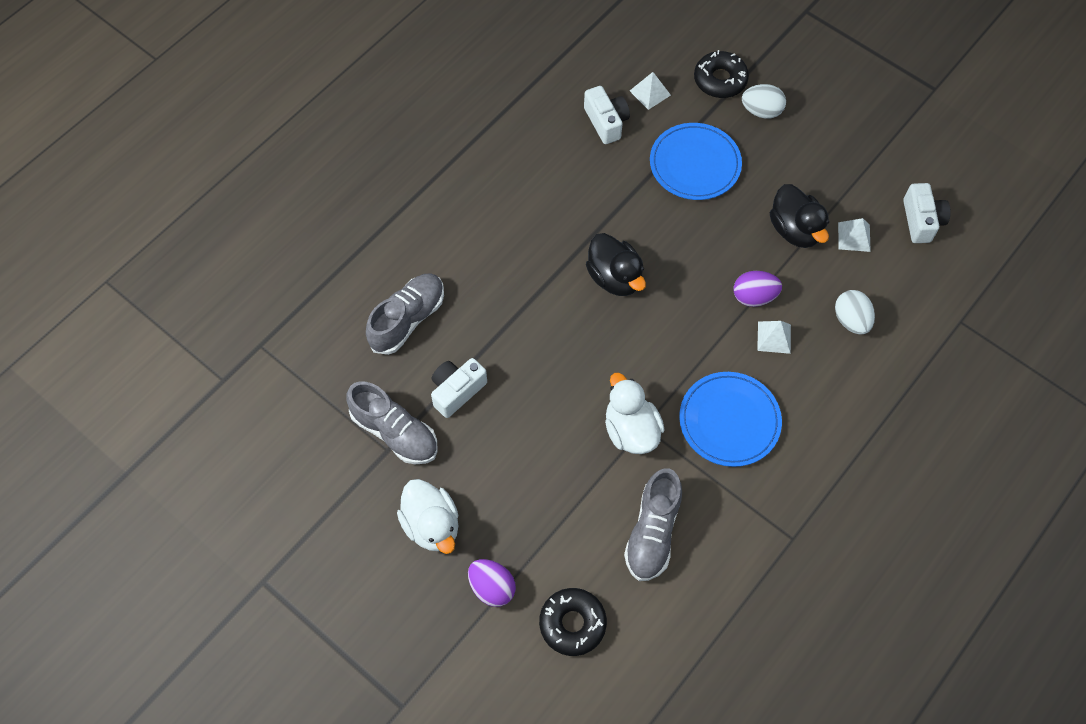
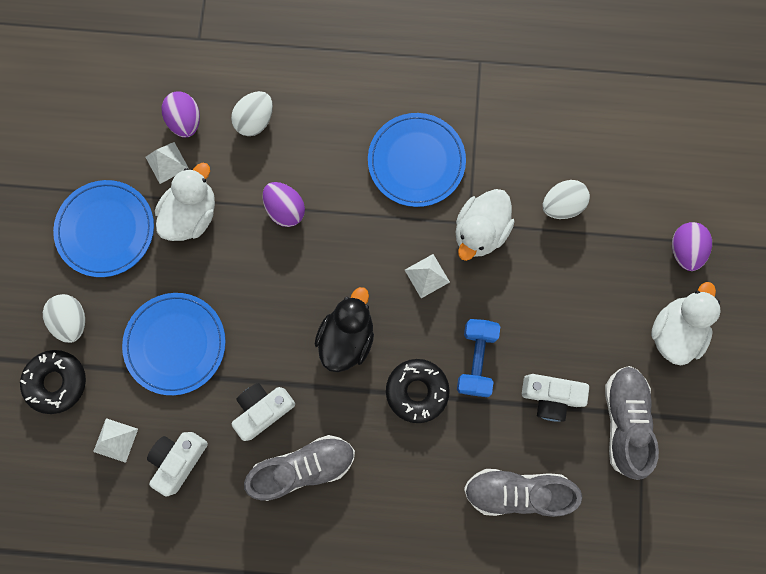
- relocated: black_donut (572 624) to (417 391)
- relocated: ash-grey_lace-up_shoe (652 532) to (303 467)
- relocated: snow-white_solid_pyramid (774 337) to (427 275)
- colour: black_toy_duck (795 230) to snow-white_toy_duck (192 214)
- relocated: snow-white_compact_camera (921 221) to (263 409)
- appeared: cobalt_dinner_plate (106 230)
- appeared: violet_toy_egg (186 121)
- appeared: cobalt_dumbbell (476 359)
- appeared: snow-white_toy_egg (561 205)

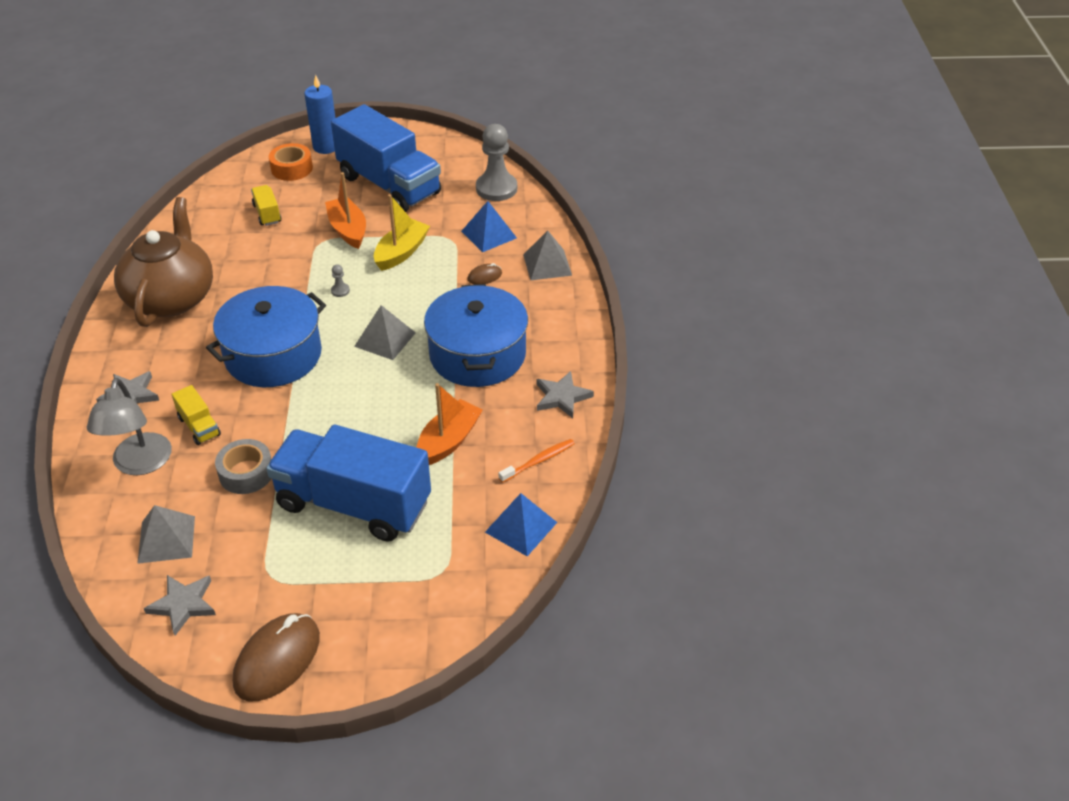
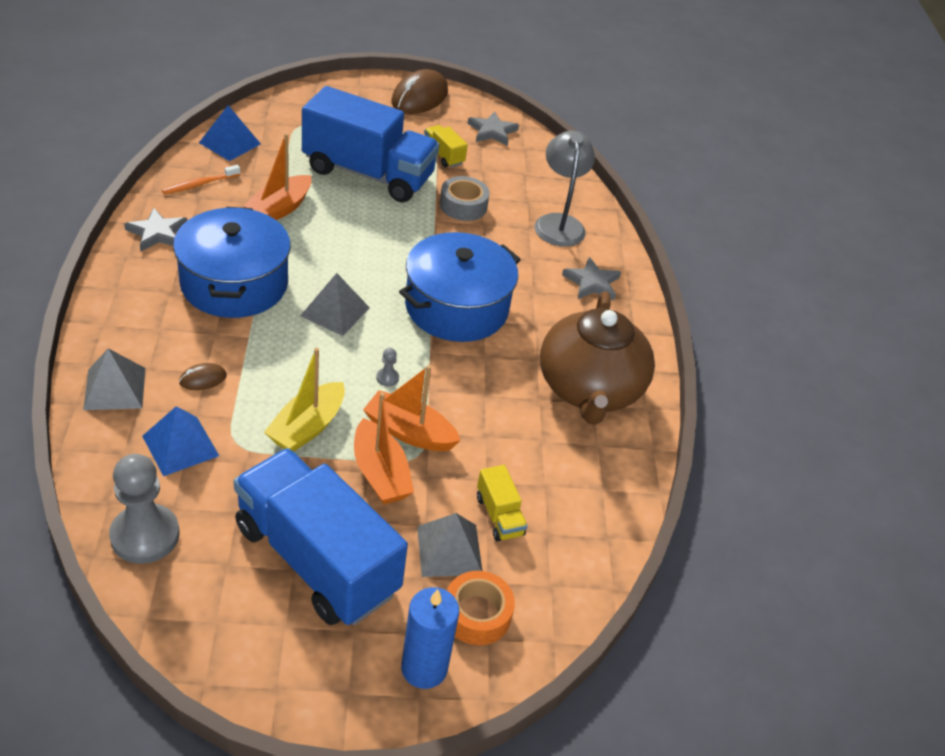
- relocated: ash-grey_solid_pyramid (166 539) to (449 550)
- relocated: golden_truck (199 426) to (443 155)
- appeared: bright_orange_boat (409 432)

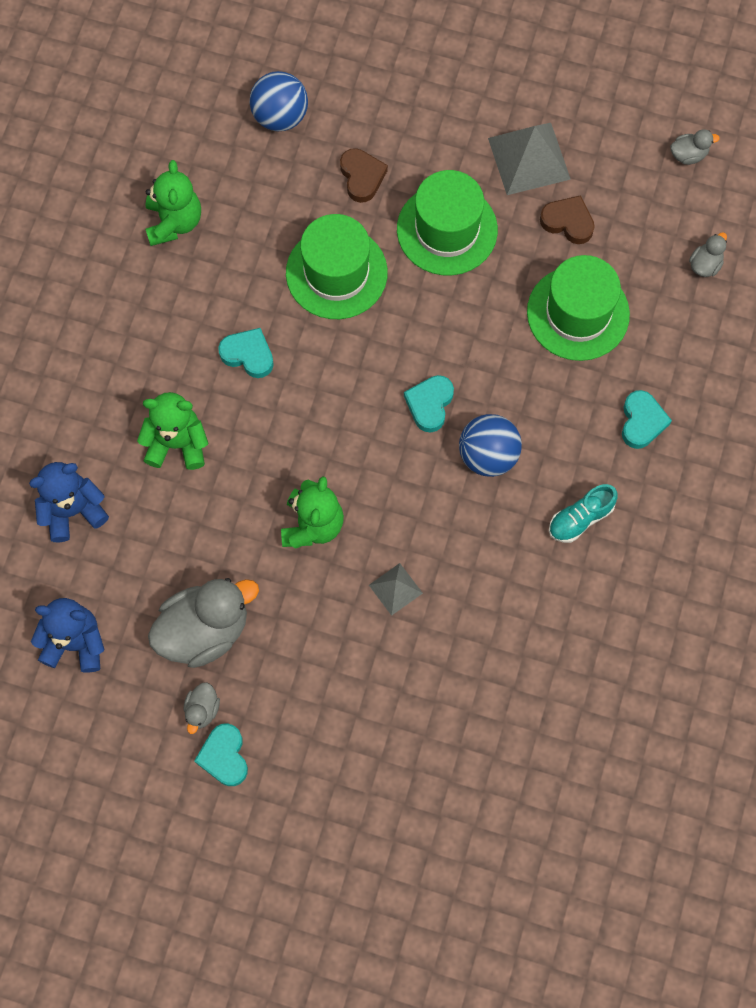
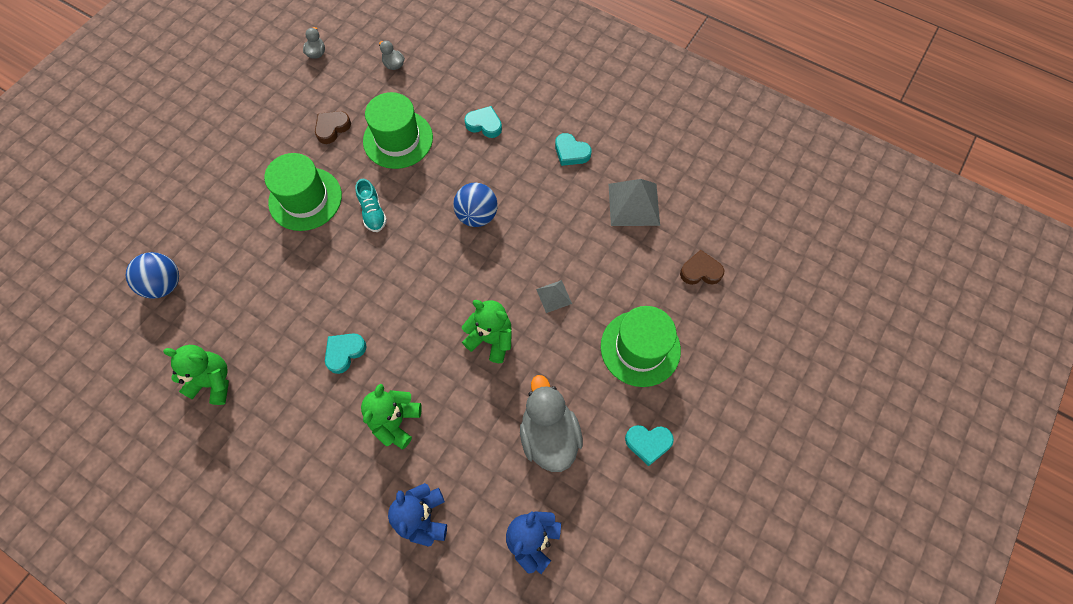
- missing: ash-grey_toy_duck (202 710)
- relocated: emerald_tall_hat (336 273) to (640 348)
- relocated: brown_heart_shape (362 177) to (700 271)
- relocated: teal_heart_shape (429 404) to (571 152)
- relocated: ash-grey_solid_pyramid (529 158) to (633 204)
- relocated: teal_lace-up_shoe (580 518) to (373 212)

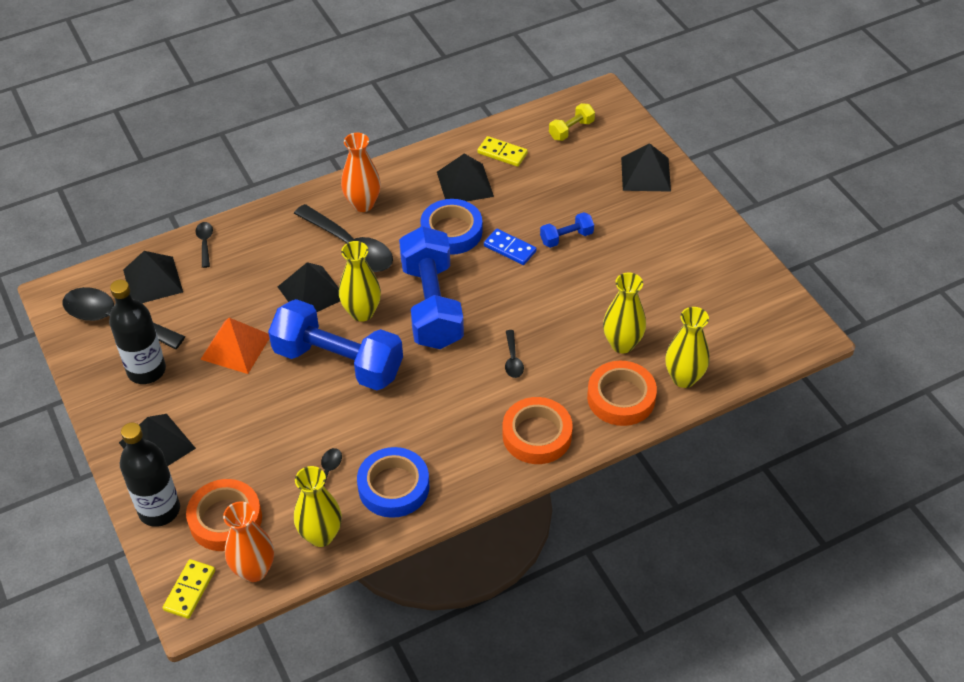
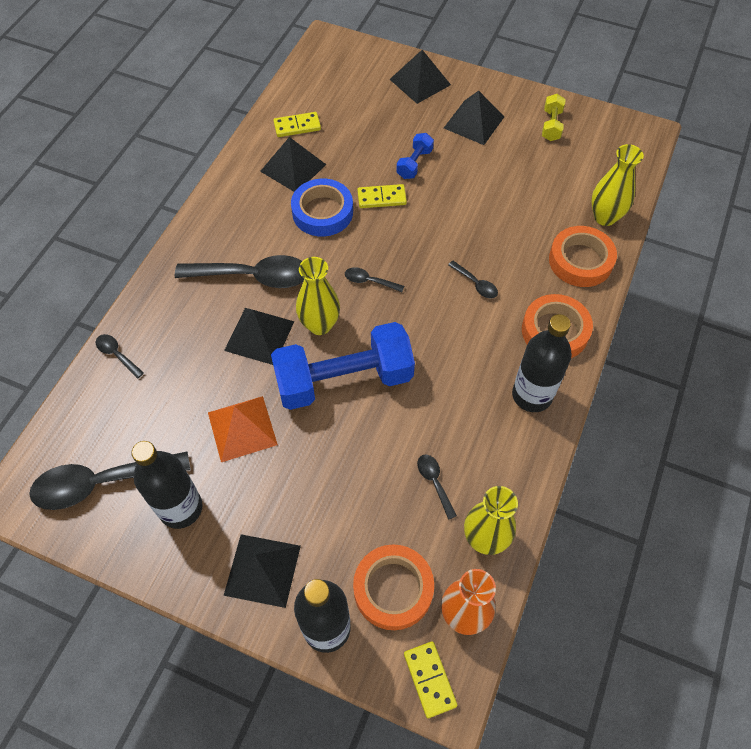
- relocated: black_solid_pyramid (153 280) to (474 122)
- missing: bright_orange_tall_vase (363 204)
- missing: cobalt_sticky_tape (393 486)
- exchanged: cobalt_dumbbell (432 305) to black_tablespoon (369 281)
- colour: cobalt_domino (509 249) to golden_domino (381 198)
- relocated: golden_dumbbell (571 130) to (551 125)
- missing: golden_tall_vase (622 344)
- appeared: black_drink_bottle (532 395)

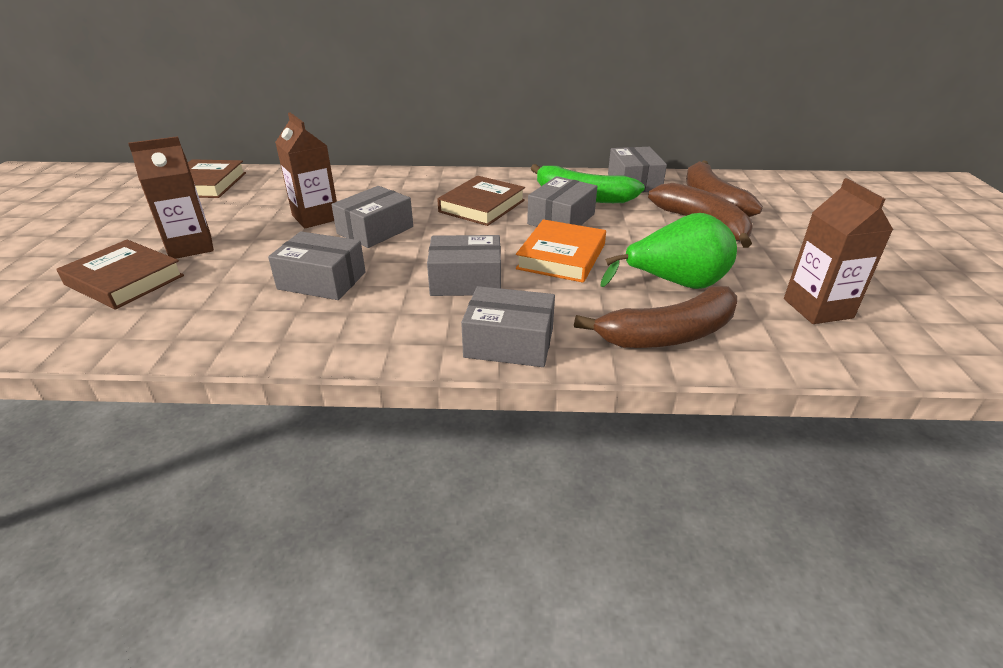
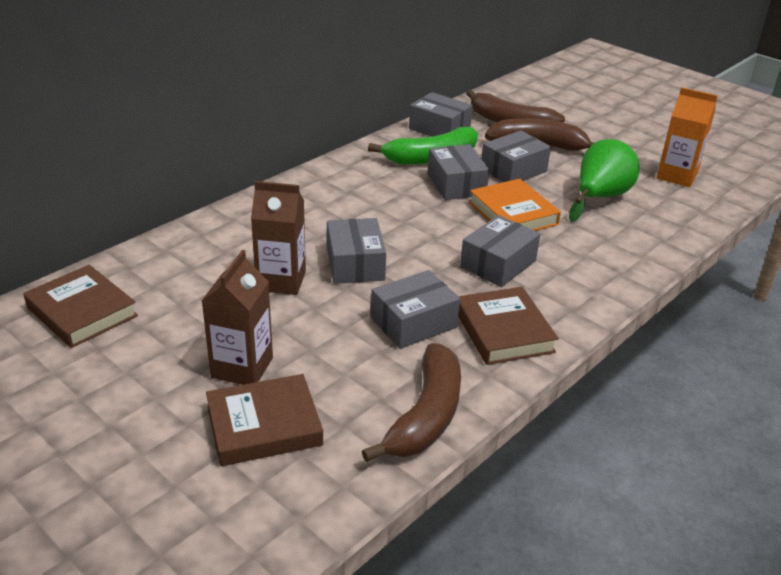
- relocated: brown_book (482 206) to (503 331)
- relocated: ash-grey_package (509 343) to (513 170)
- relocated: brown_toy_banana (668 334) to (426 415)
- colour: brown_carton (817 308) to bright_orange_carton (677 176)

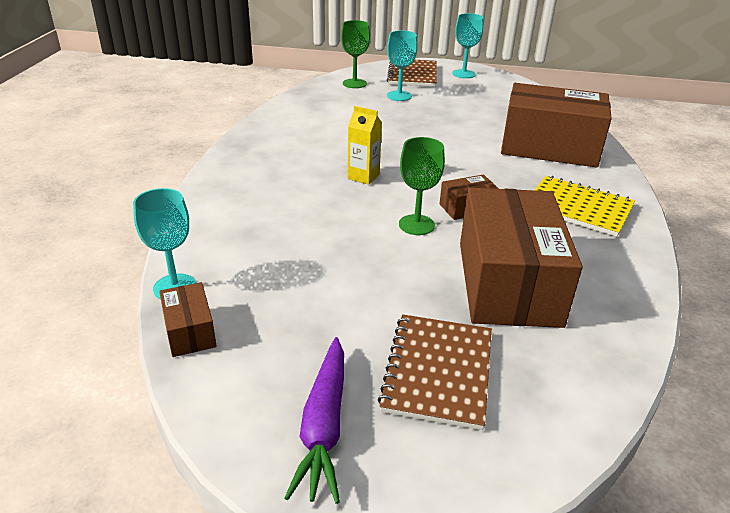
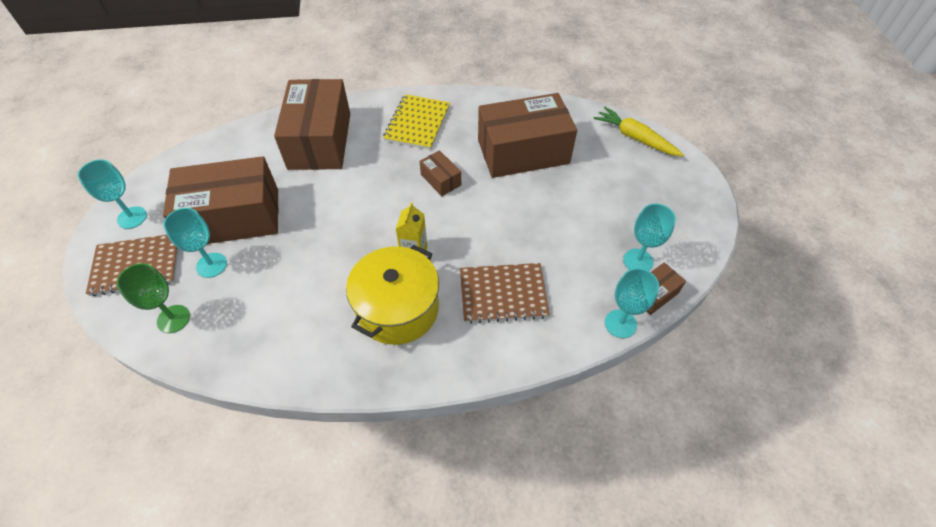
- missing: violet_carrot (324 426)
- relocated: brown_notepad (438 371) to (503 294)
- missing: emerald_chalice (416 225)
- appeared: brown_package (233 217)
- appeared: golden_cooking_pot (397 309)
- appeared: golden_carrot (635 138)
- appeared: teal_chalice (638 261)

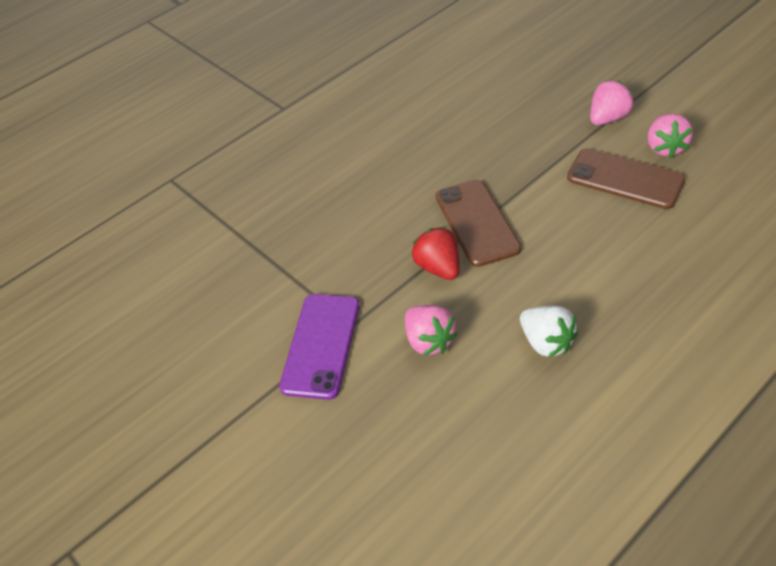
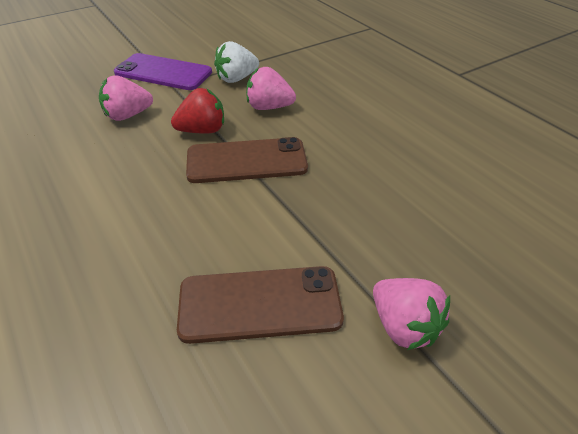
- relocated: snow-white_berry (546 342) to (236 79)
- spun: brown_smartphone (625 179) = (260 304) 45 degrees clockwise
- relocated: rose-pink_berry (665 148) to (269 107)

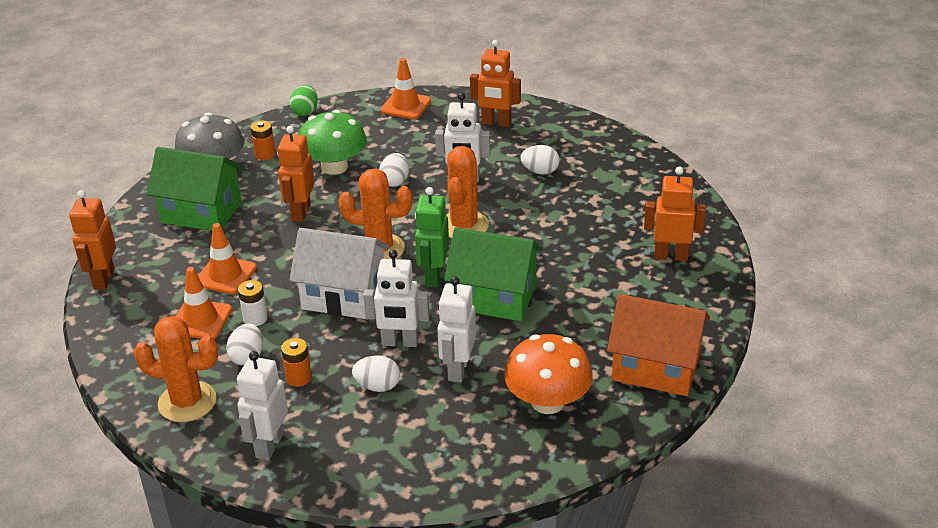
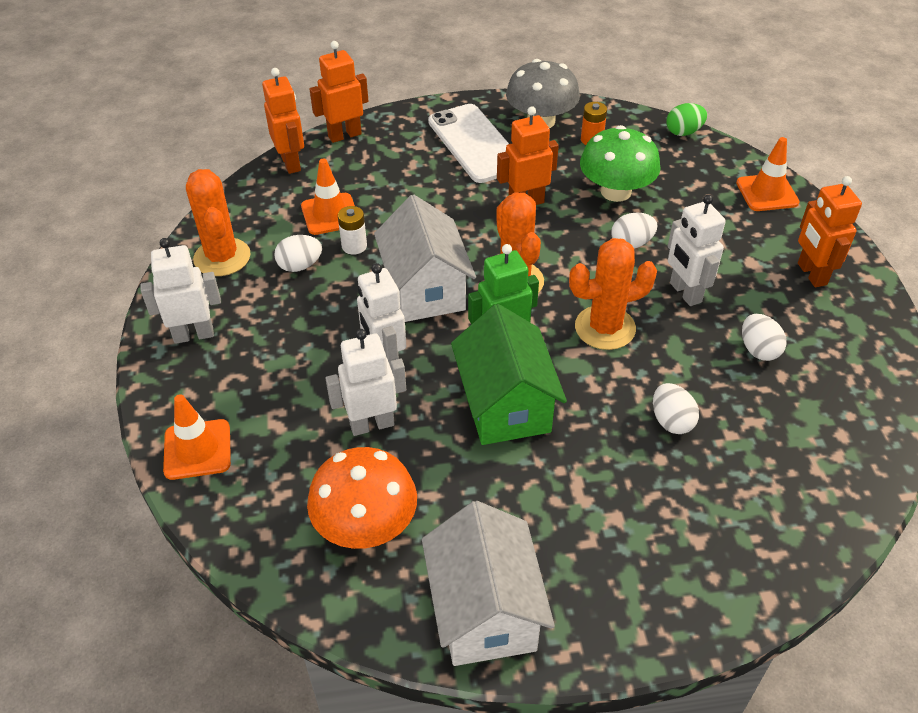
- exchanged: emerald_house (201 212) to snow-white_smartphone (474 144)
- relocated: bright_orange_safety_cone (225 275) to (197 449)
- missing: bright_orange_AA_battery (298 378)
- relocated: snow-white_toy_egg (377 386) to (671 421)
- colour: bright_orange_house (656 368) to snow-white_house (485 611)
- relocated: bright_orange_robot_figure (671 256) to (291 163)

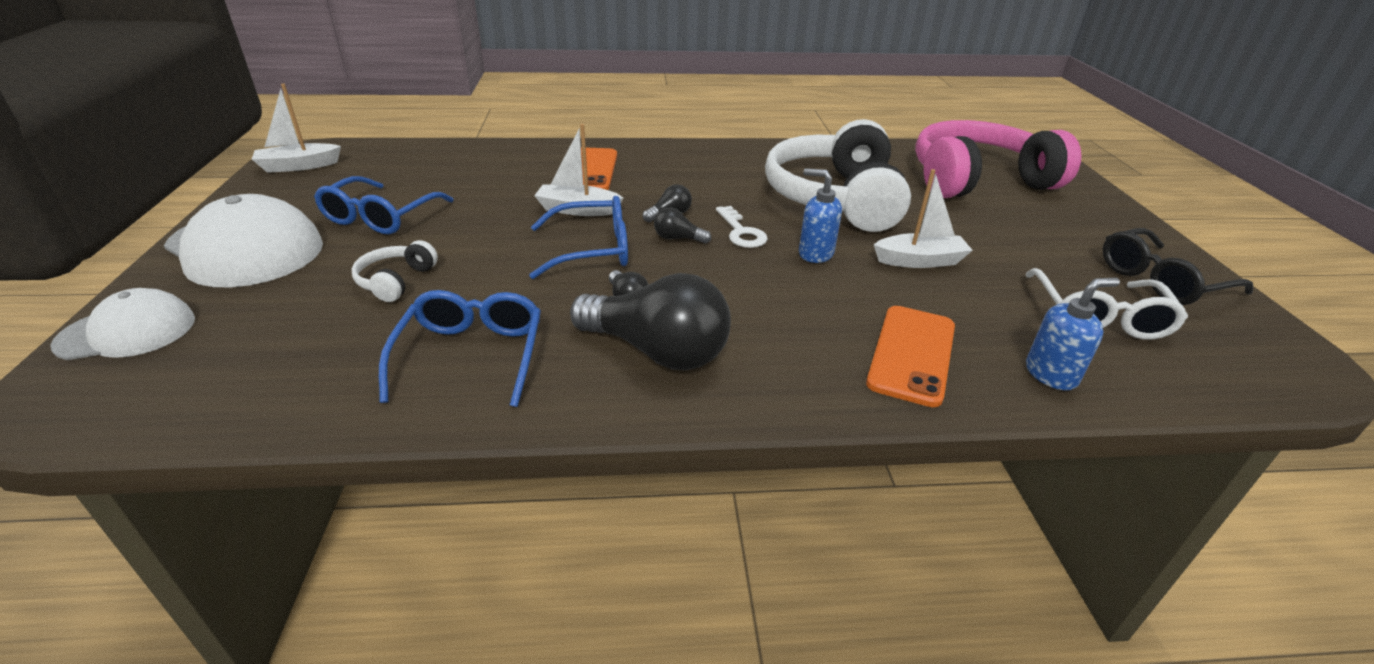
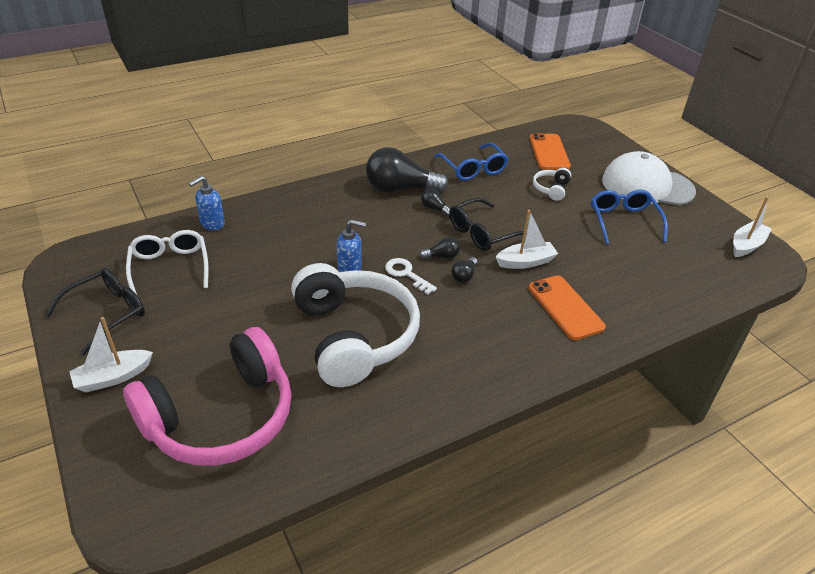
- missing: snow-white_baseball_cap (127 332)
- spun: snow-white_over-ear_headphones (396 281) = (551 189) 150 degrees counterclockwise
- colour: cobalt_eyeglasses (592 250) to black_eyeglasses (482 233)
- relocated: bright_orange_smartphone (912 354) to (549 152)
- relocated: snow-white_boat (919 261) to (113 377)

